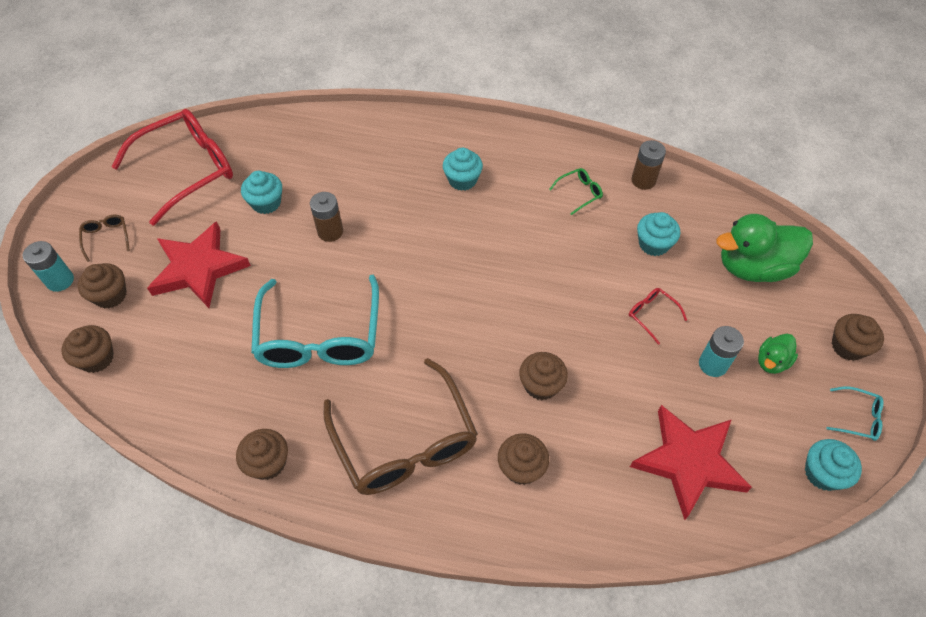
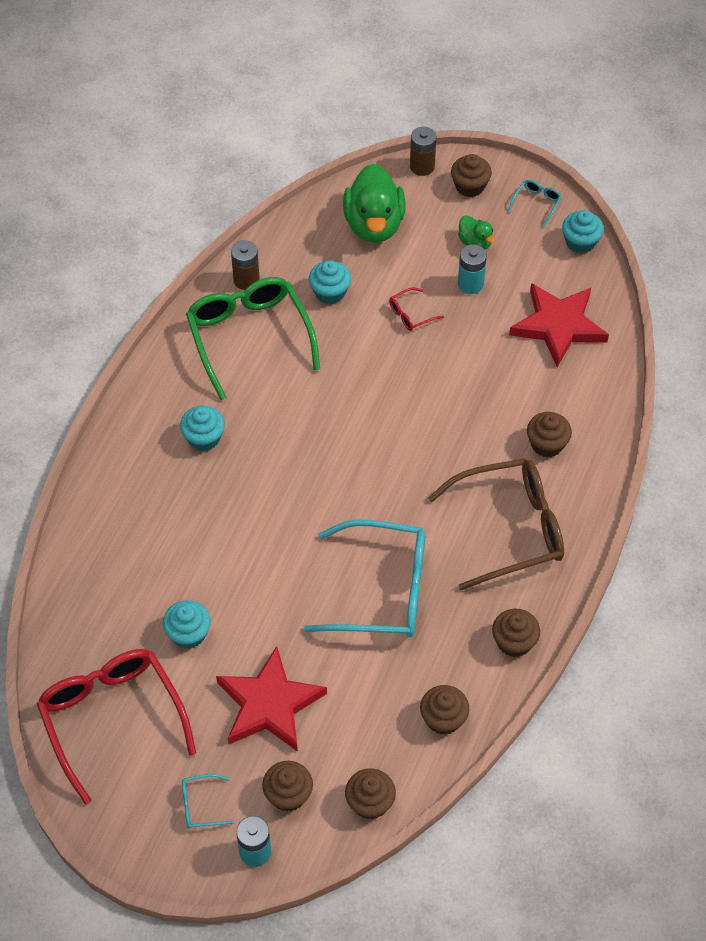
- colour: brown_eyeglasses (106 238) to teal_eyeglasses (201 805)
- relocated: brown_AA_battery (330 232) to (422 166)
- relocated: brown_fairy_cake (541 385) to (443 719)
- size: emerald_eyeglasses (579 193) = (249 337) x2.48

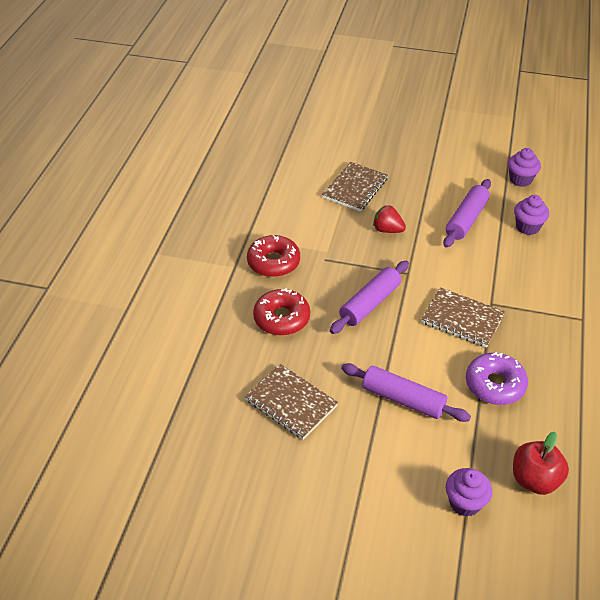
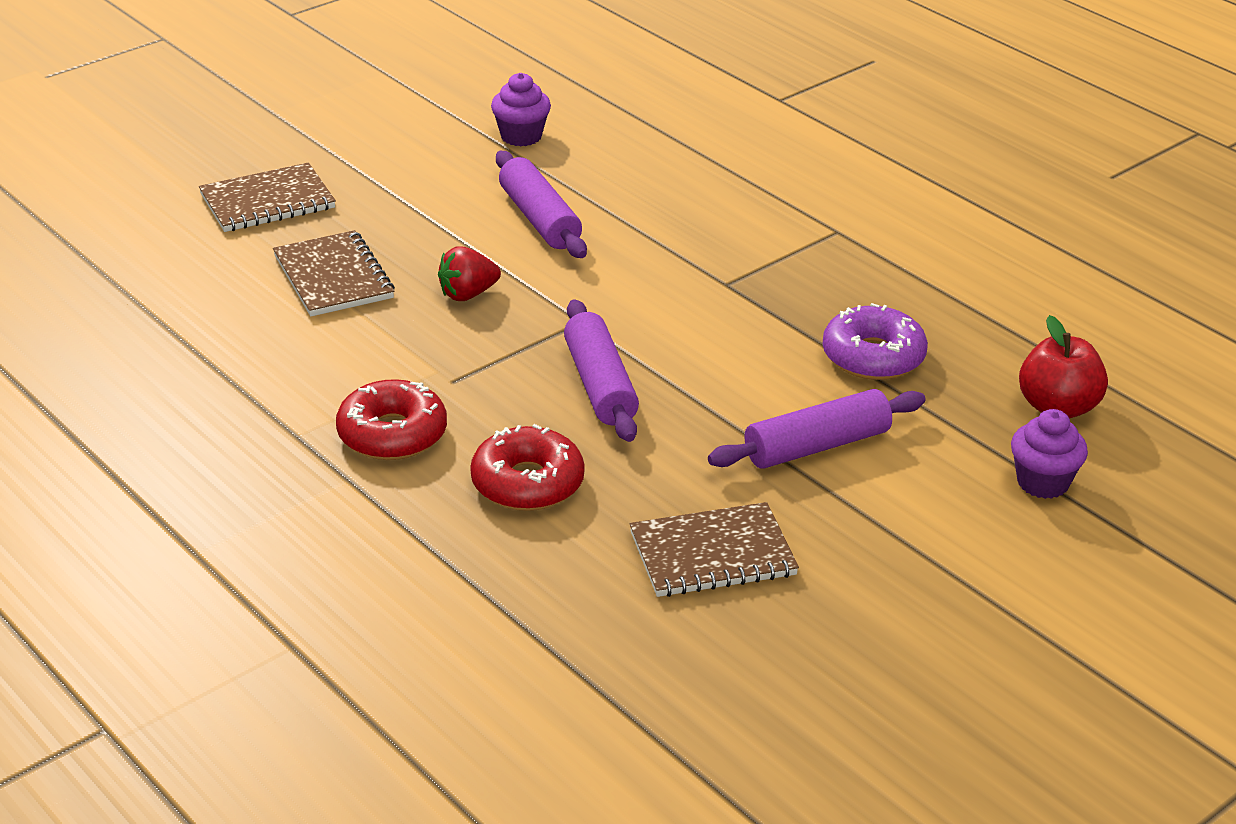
- relocated: brown_notepad (462 319) to (267 201)
- missing: violet_fairy_cake (527 227)

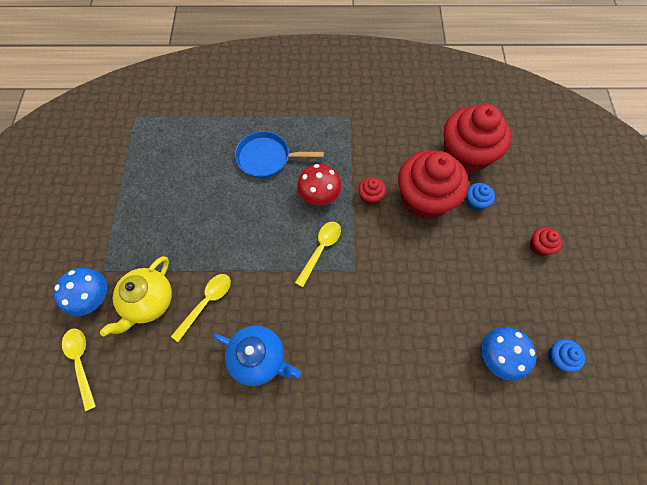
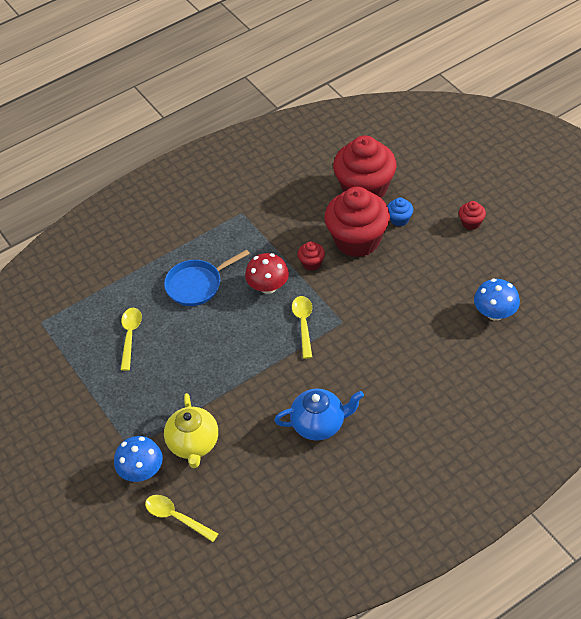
- relocated: golden_tablespoon (206 303) to (130 336)
- missing: cobalt_fairy_cake (558 357)

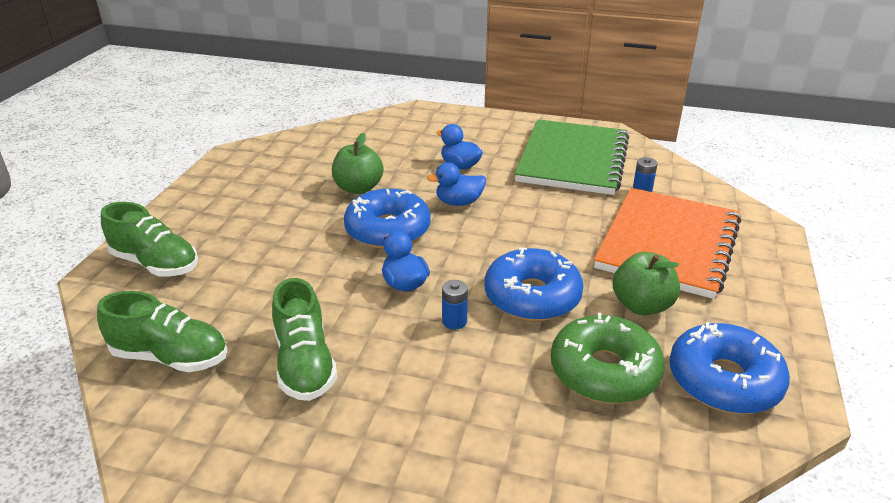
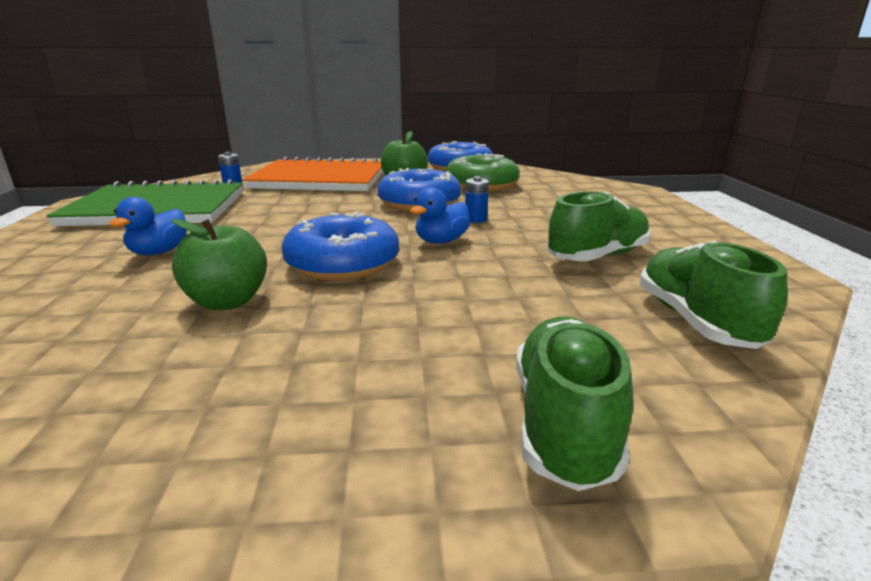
- missing: cobalt_toy_duck (459 202)

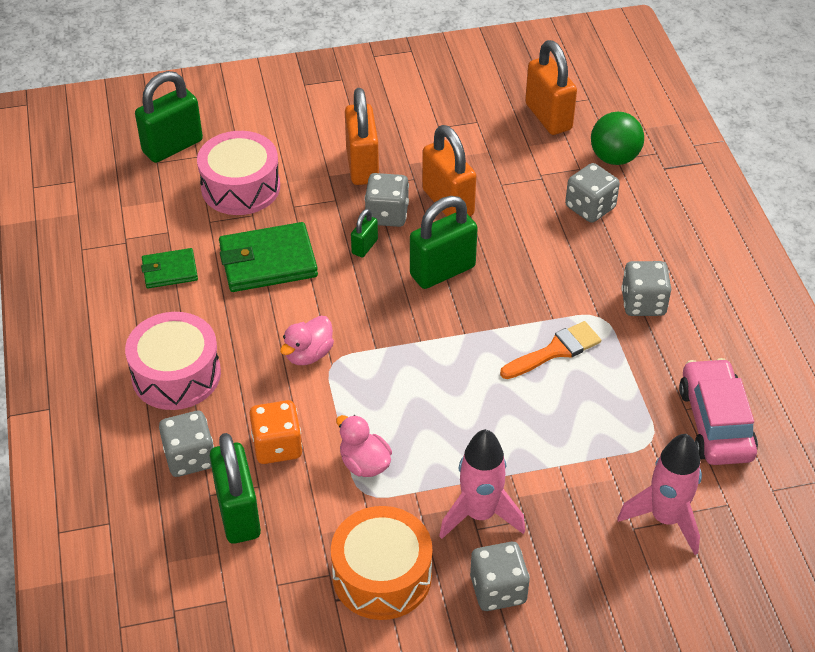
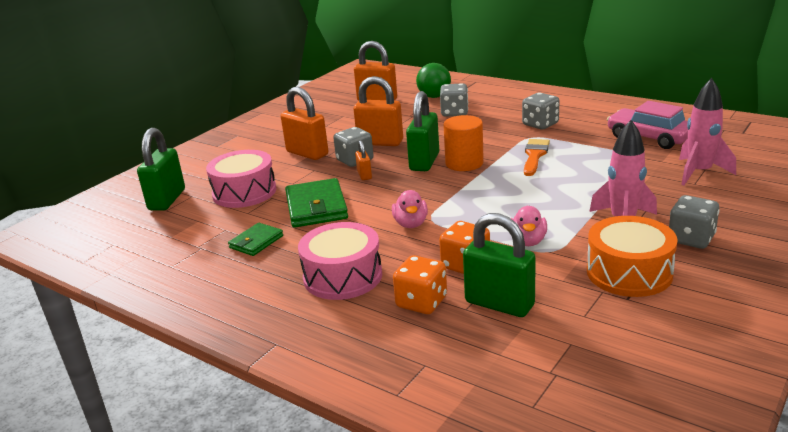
- colour: ash-grey_game_die (190 458) to bright_orange_game_die (421 302)
- spun: emerald_billfold (268 261) = (316 207) 45 degrees counterclockwise
- spun: rose-pink_toy_duck (364 464) = (528 241) 90 degrees counterclockwise
- colour: emerald_padlock (364 247) to bright_orange_padlock (364 175)
- appeared: bright_orange_solid_cylinder (464 163)

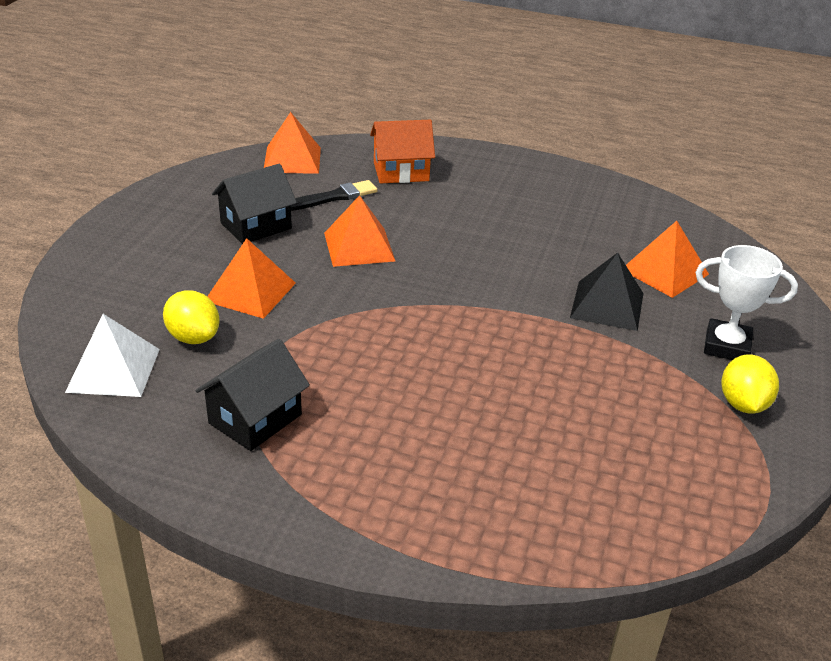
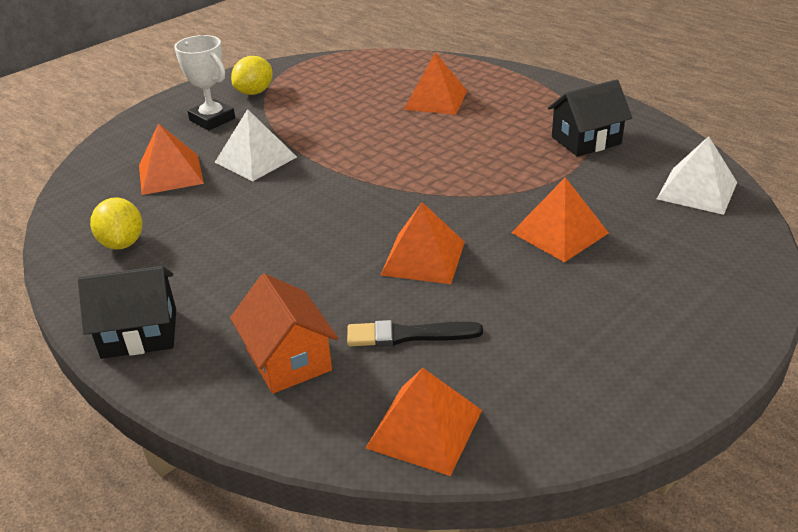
- relocated: golden_toy_lemon (193 337) to (122 243)
- relocated: black_house (256 226) to (139 333)
- spun: bright_orange_house (401 172) = (288 359) 45 degrees clockwise
- colour: black_solid_pyramid (607 305) to snow-white_solid_pyramid (256 159)
- appeared: bright_orange_solid_pyramid (436 100)

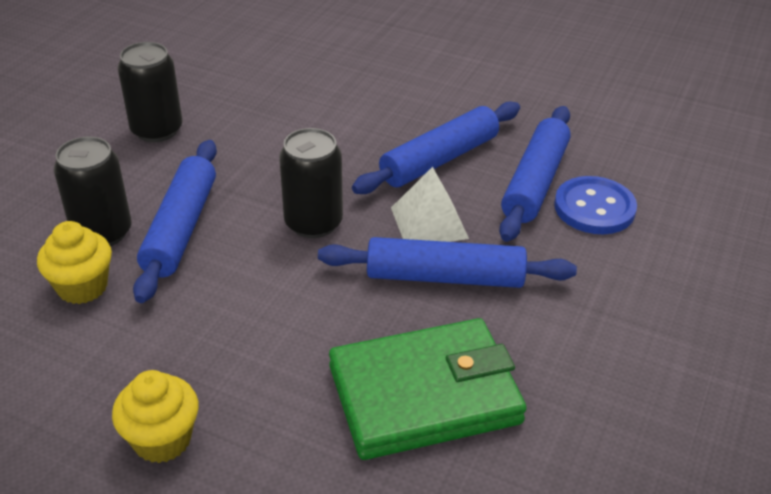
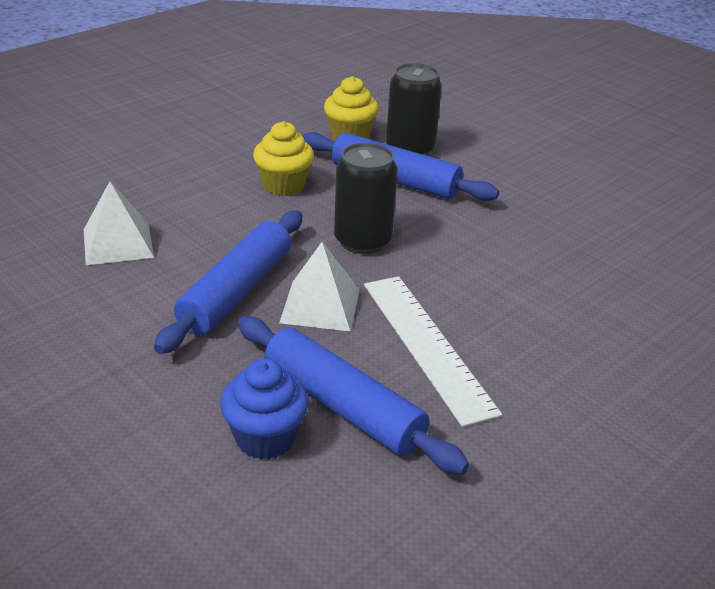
- relocated: golden_fairy_cake (162 440) to (283 185)
- missing: black_tin (157 130)
- exchanged: emerald_billfold (424 394) to snow-white_solid_pyramid (118 243)
- exchanged: cobalt_rolling_pin (439 159) to snow-white_measuring_stick (426 345)
- exchanged: cobalt_shirt_button (594 208) to cobalt_fairy_cake (265 438)

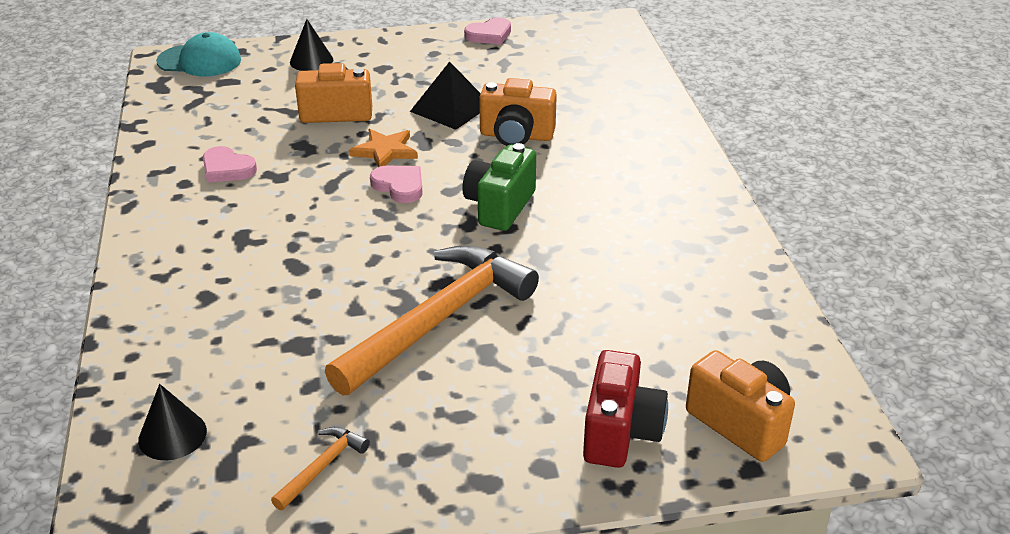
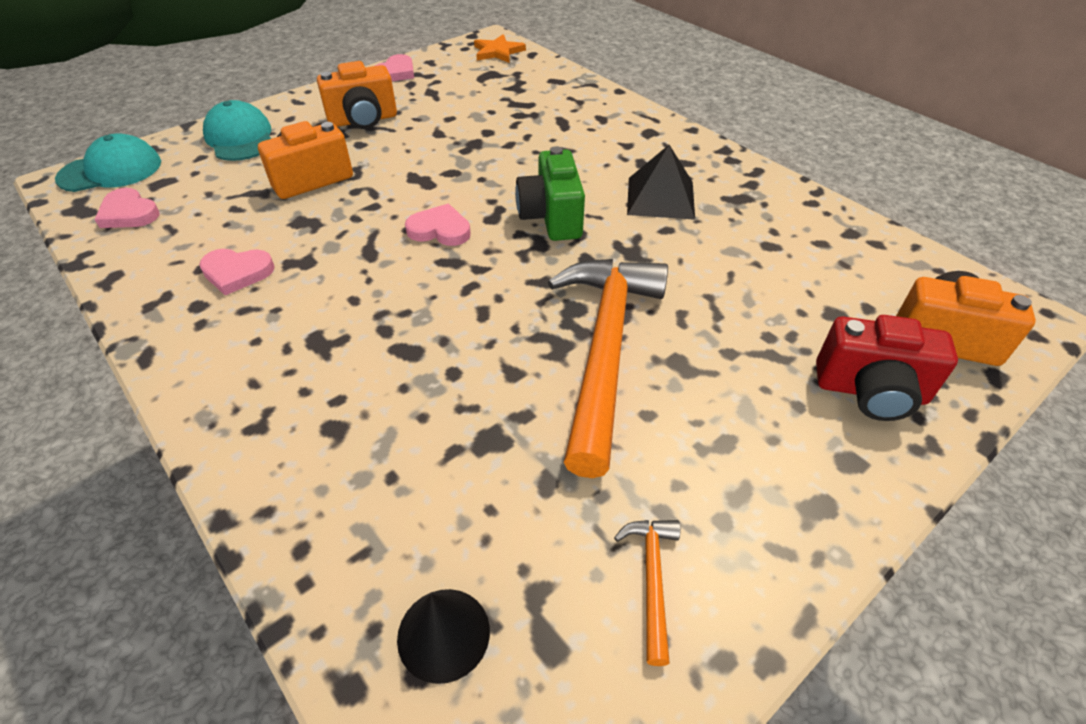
- exchanged: black_cone (311 61) to teal_baseball_cap (240 138)
- relocated: bright_orange_star (385 151) to (498 52)
- relocated: black_solid_pyramid (450 108) to (660 198)
- relocated: bright_orange_compact_camera (516 136) to (363 120)
- spun: crimson_compact_camera (620 432) = (870 391) 120 degrees clockwise
- appeared: rose-pink_heart_shape (129 213)

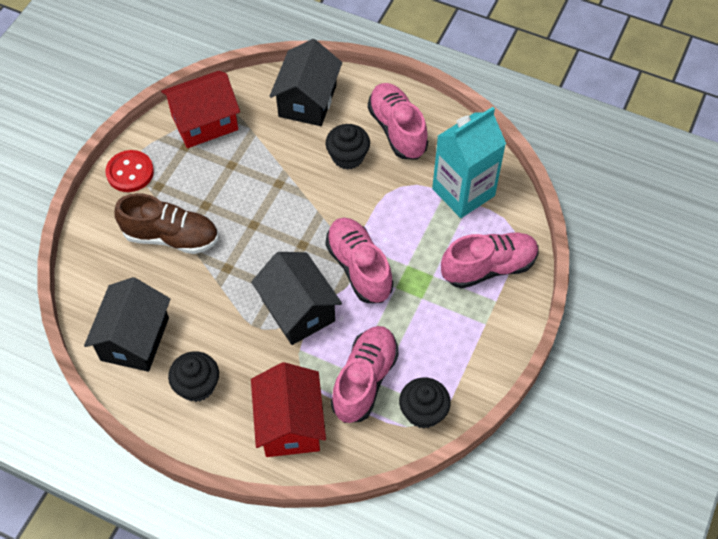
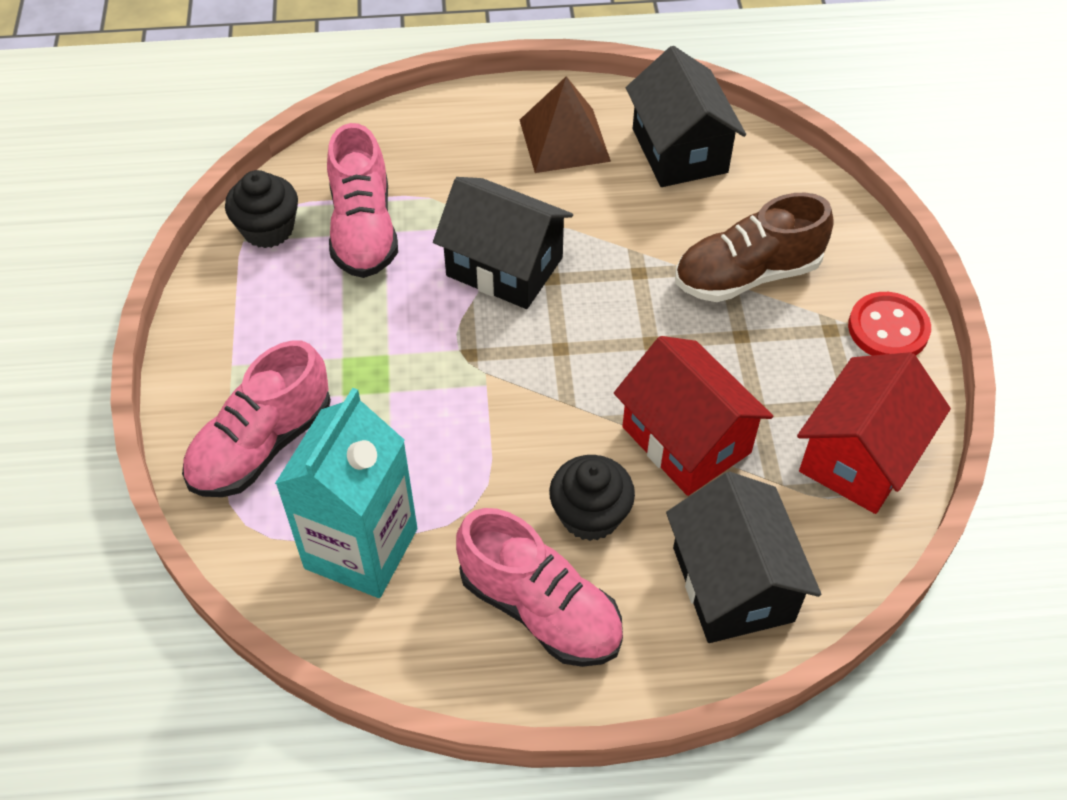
- exchanged: black_fairy_cake (197 385) to brown_solid_pyramid (564 140)
- relocated: crimson_house (290 424) to (686 439)
- missing: rose-pink_lace-up_shoe (359 268)

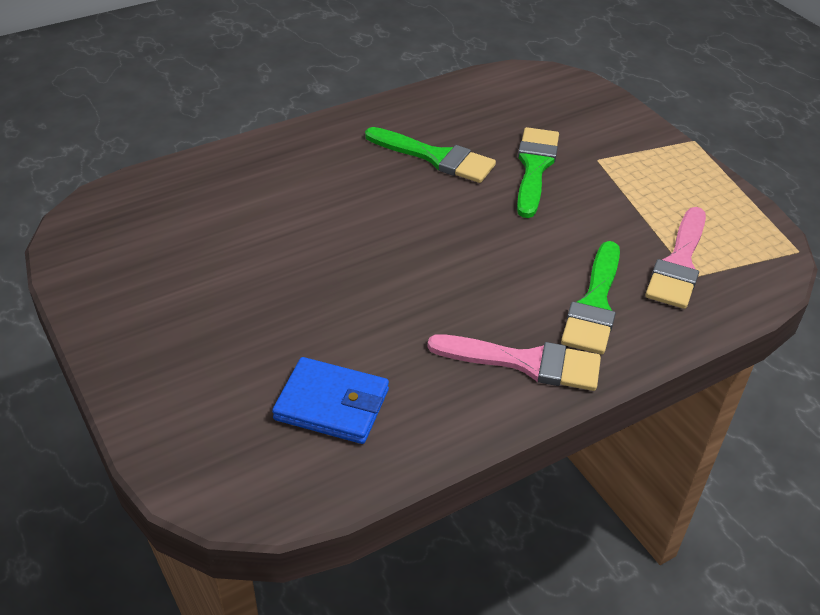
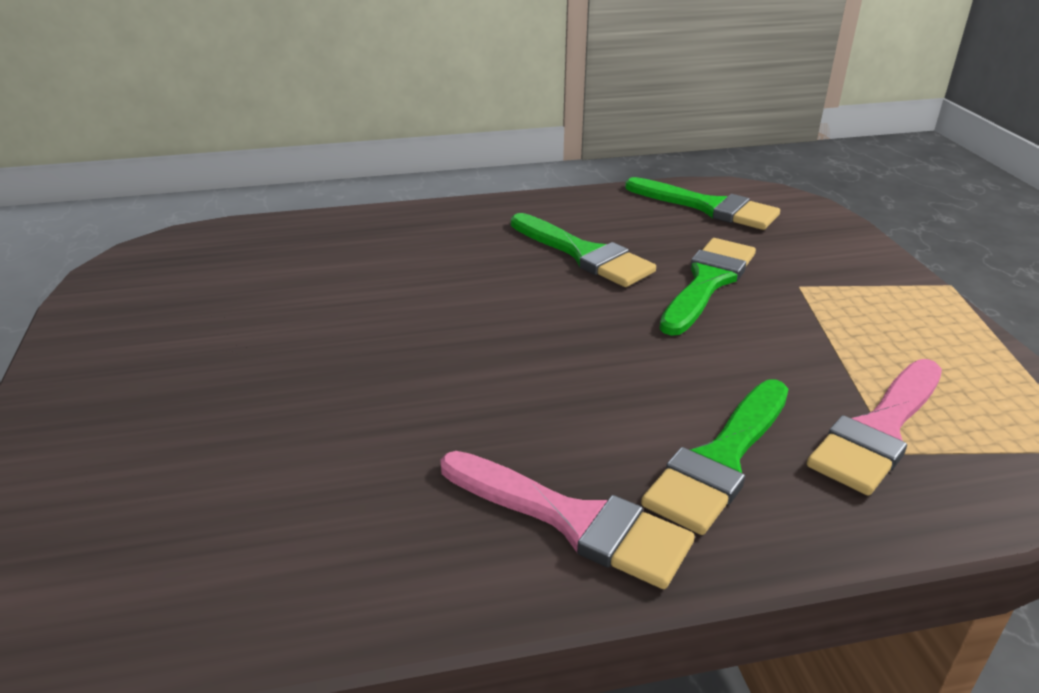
- missing: cobalt_billfold (332 405)
- appeared: emerald_paint_brush (708 207)

